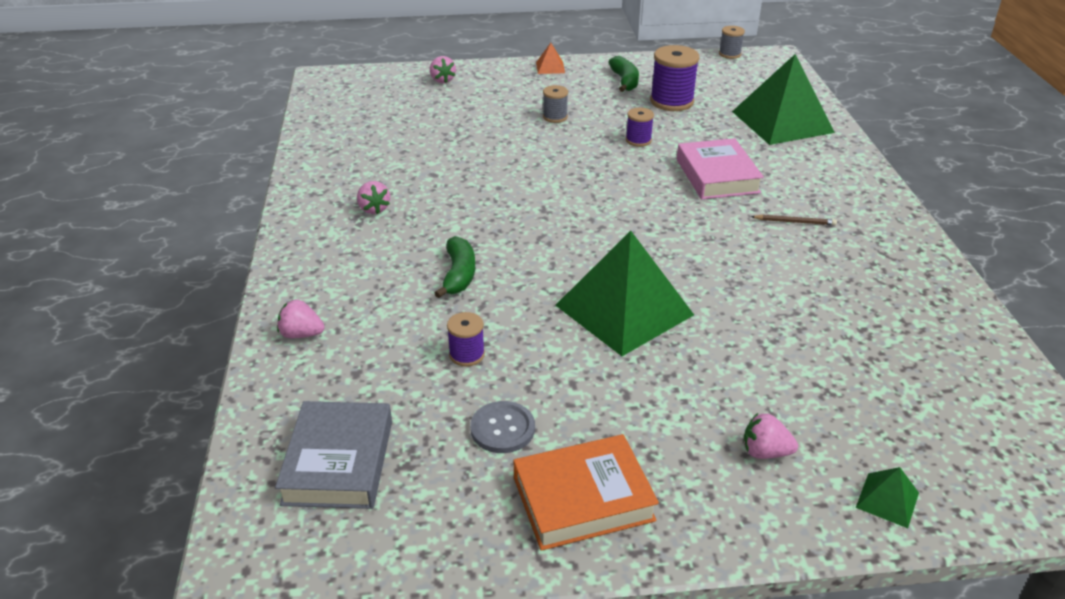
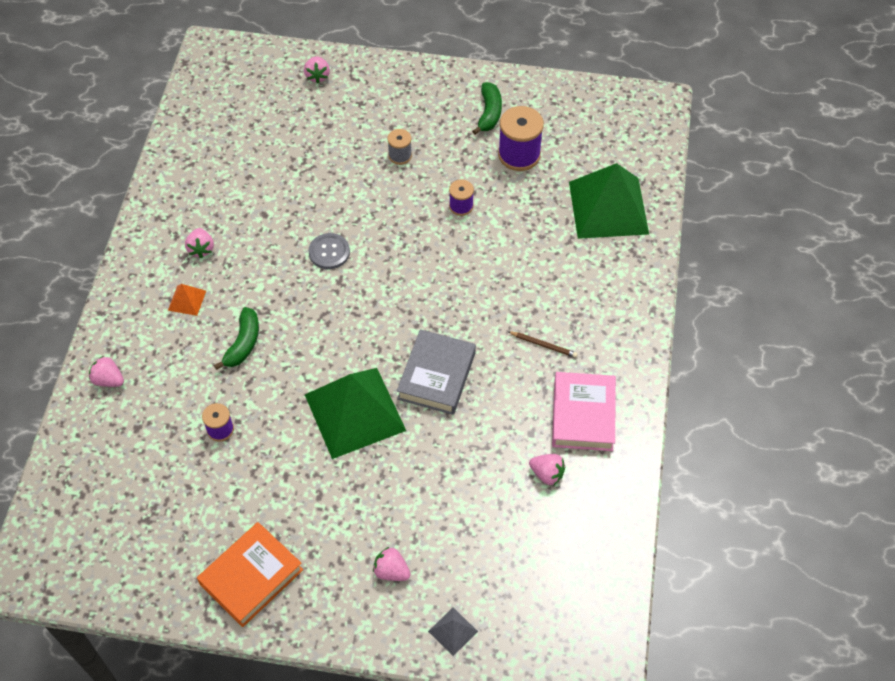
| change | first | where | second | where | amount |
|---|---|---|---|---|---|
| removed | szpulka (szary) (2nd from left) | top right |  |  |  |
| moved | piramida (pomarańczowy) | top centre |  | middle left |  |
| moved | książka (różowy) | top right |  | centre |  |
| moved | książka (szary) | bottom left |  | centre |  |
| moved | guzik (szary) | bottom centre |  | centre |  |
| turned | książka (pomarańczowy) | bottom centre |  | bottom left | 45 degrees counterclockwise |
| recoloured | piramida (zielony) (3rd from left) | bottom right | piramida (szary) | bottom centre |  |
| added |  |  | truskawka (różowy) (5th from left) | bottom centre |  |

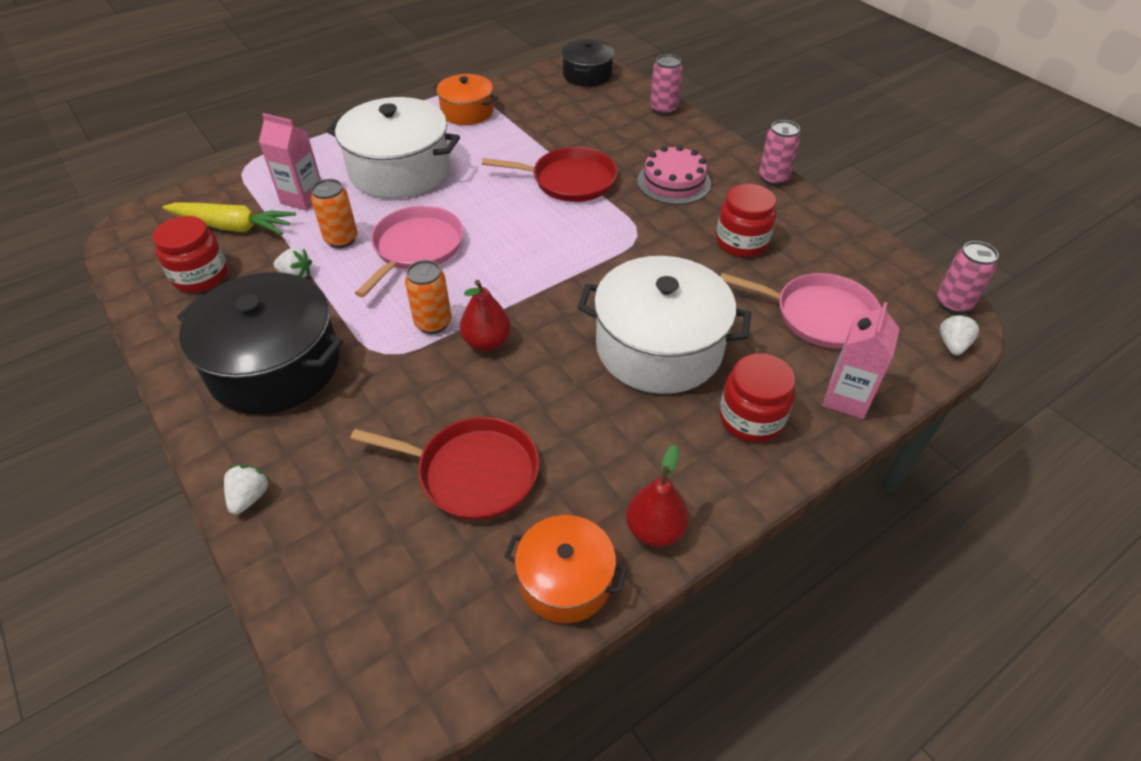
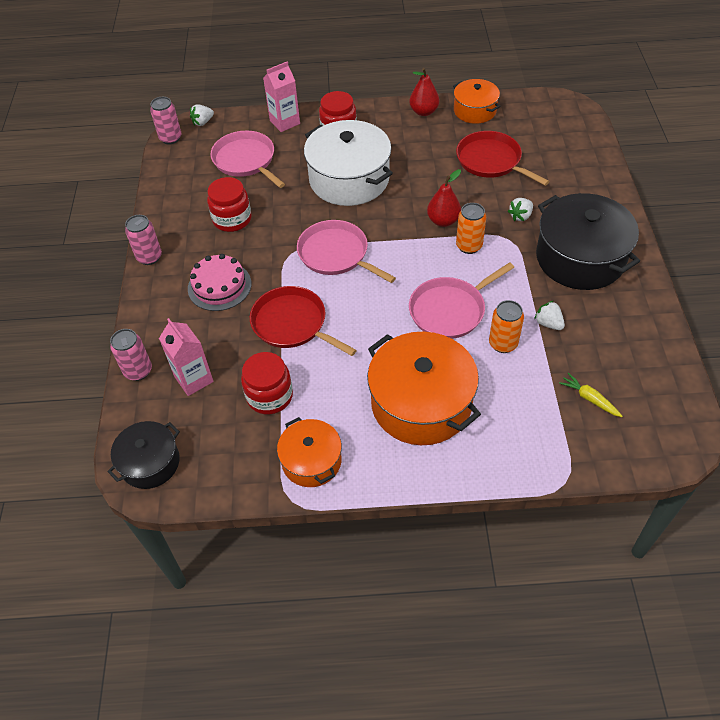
| change | first | where | second | where | amount |
|---|---|---|---|---|---|
| recoloured | garnek (biały) (1st from left) | top centre | garnek (pomarańczowy) (2nd from left) | centre |  |
| moved | karton mleka (różowy) (1st from left) | top left |  | middle left |  |
| resized | marchewka (żółty) | top left |  | middle right | x0.55 |
| moved | słoik (czerwony) (1st from left in the first image) | middle left | słoik (czerwony) (2nd from left) | centre |  |
| moved | truskawka (biały) (1st from left in the first image) | middle left | truskawka (biały) (2nd from left) | top right |  |
| added |  |  | patelnia (różowy) (2nd from left) | centre |  |

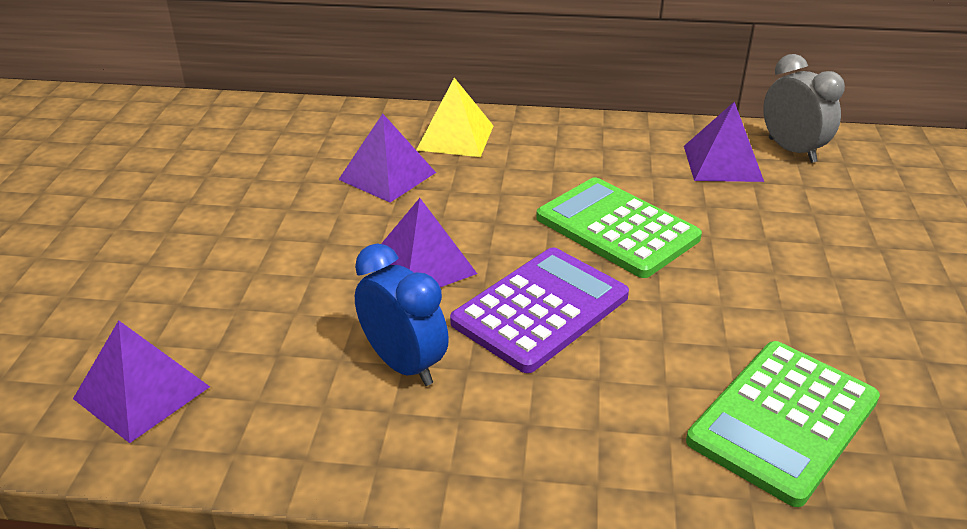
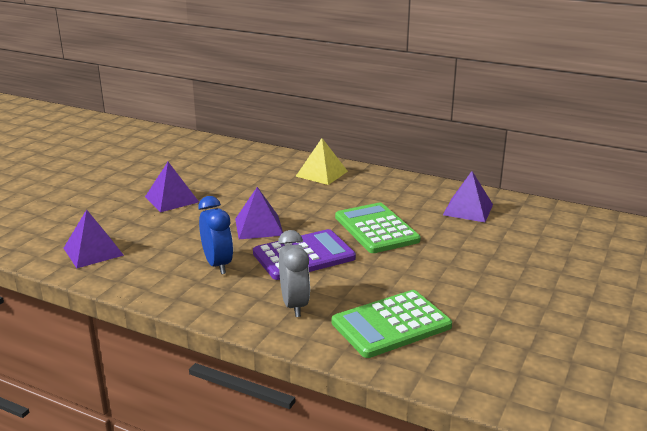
| change | first | where | second | where | amount |
|---|---|---|---|---|---|
| moved | budzik (szary) | top right |  | centre |  |
| moved | piramida (fioletowy) (2nd from left) | top centre |  | middle left |  |

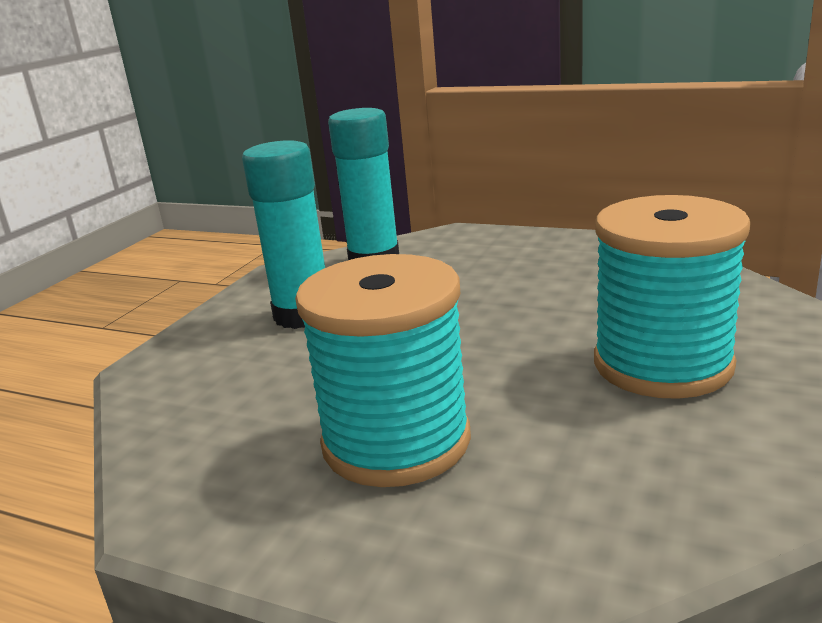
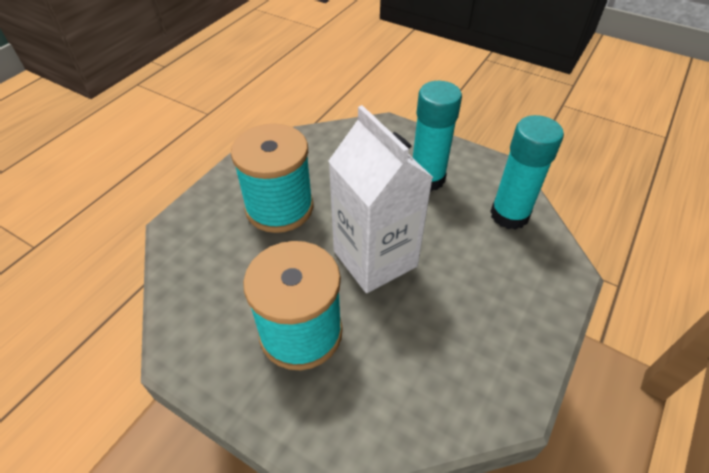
| change | first | where | second | where | amount |
|---|---|---|---|---|---|
| added |  |  | karton mleka (biały) | centre |  |

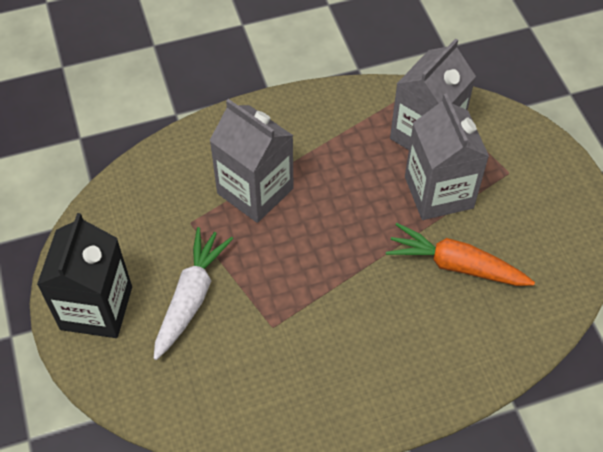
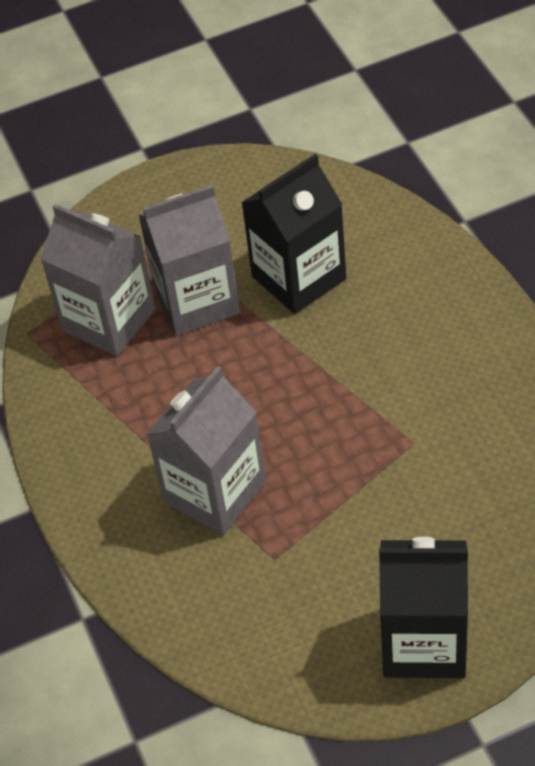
| change | first | where | second | where | amount |
|---|---|---|---|---|---|
| replaced | marchewka (pomarańczowy) | middle right | karton mleka (czarny) (1st from left) | top centre |  |
| removed | marchewka (biały) | middle left |  |  |  |

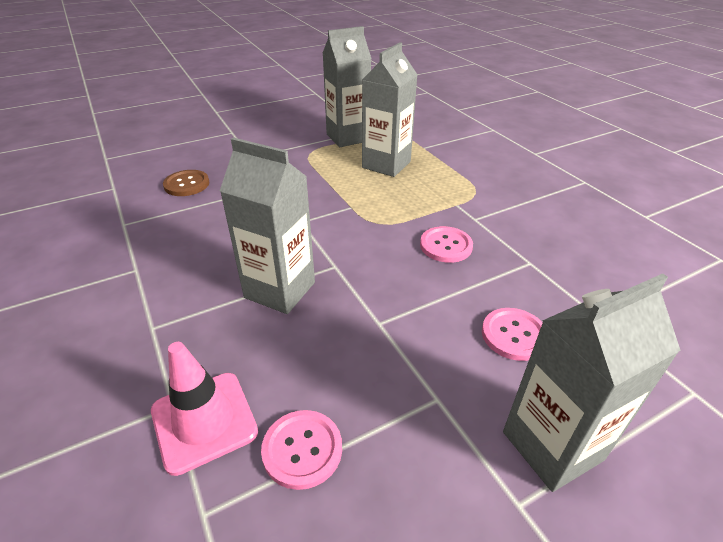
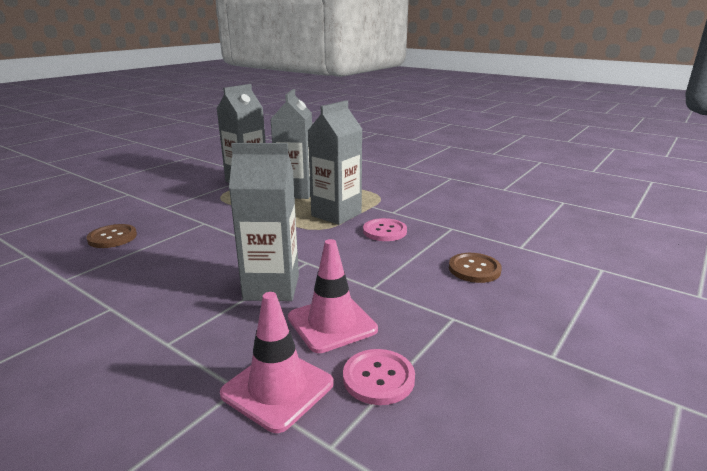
| change | first | where | second | where | amount |
|---|---|---|---|---|---|
| moved | karton mleka (szary) (4th from left) | bottom right |  | centre |  |
| recoloured | guzik (różowy) (3rd from left) | middle right | guzik (brązowy) (2nd from left) | middle right |  |
| added |  |  | pachołek (różowy) (2nd from left) | centre |  |

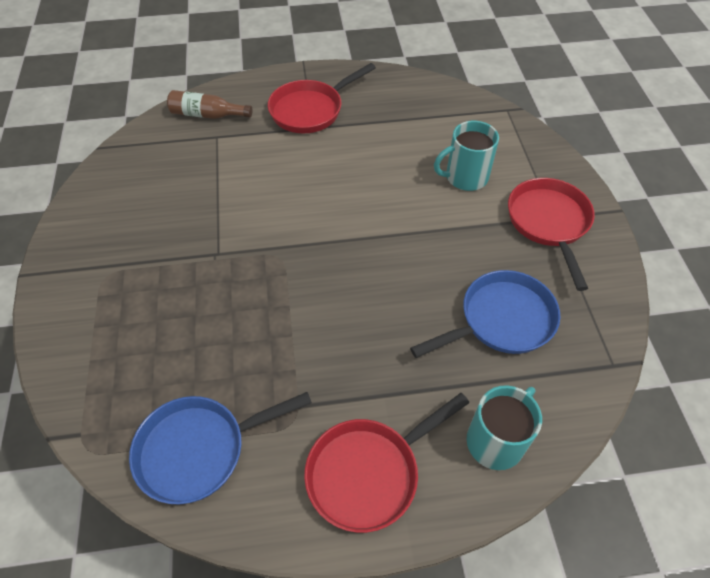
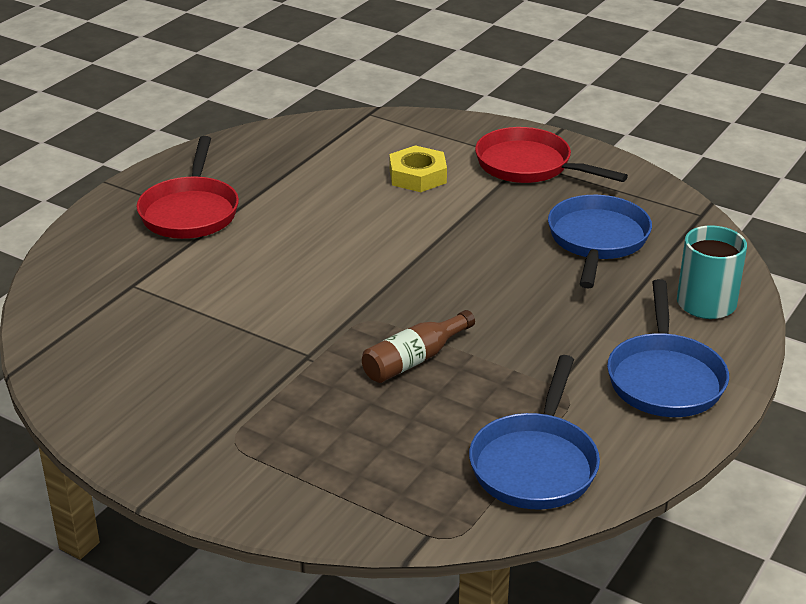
| change | first | where | second | where | amount |
|---|---|---|---|---|---|
| moved | butelka (brązowy) | top left |  | centre |  |
| replaced | kubek (turkusowy) (1st from left) | top centre | nakrętka (żółty) | top centre |  |
| recoloured | patelnia (czerwony) (2nd from left) | bottom centre | patelnia (niebieski) (3rd from left) | middle right |  |

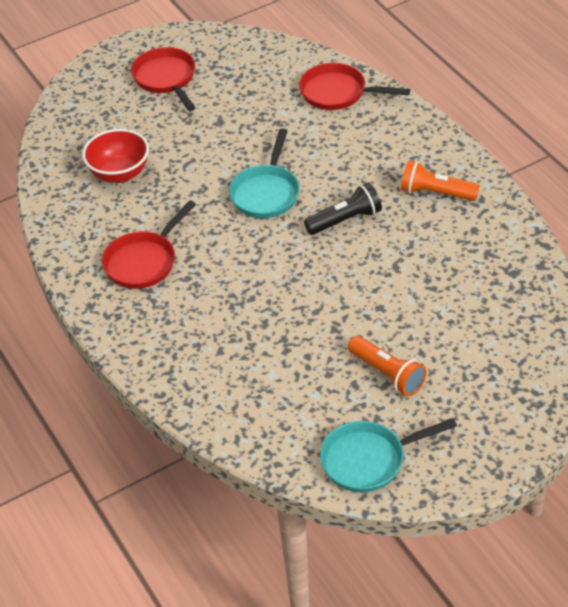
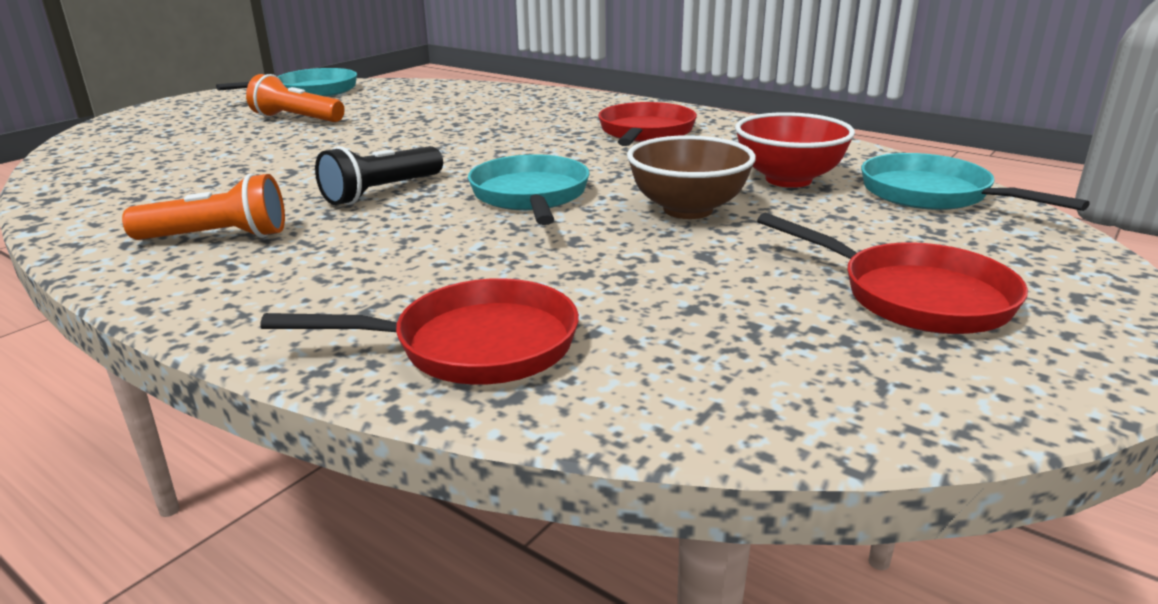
| change | first | where | second | where | amount |
|---|---|---|---|---|---|
| added |  |  | miska (brązowy) | top centre |  |
| added |  |  | patelnia (turkusowy) (3rd from left) | top right |  |

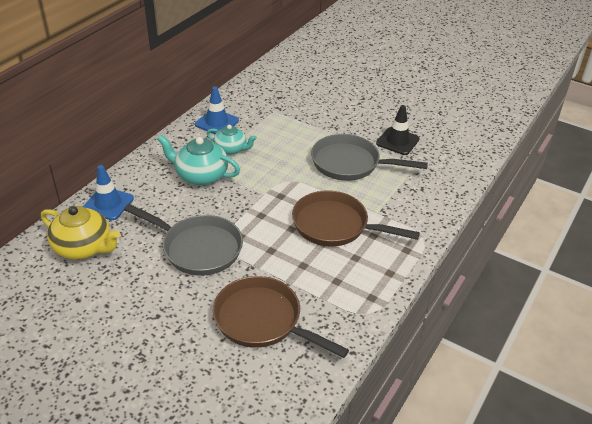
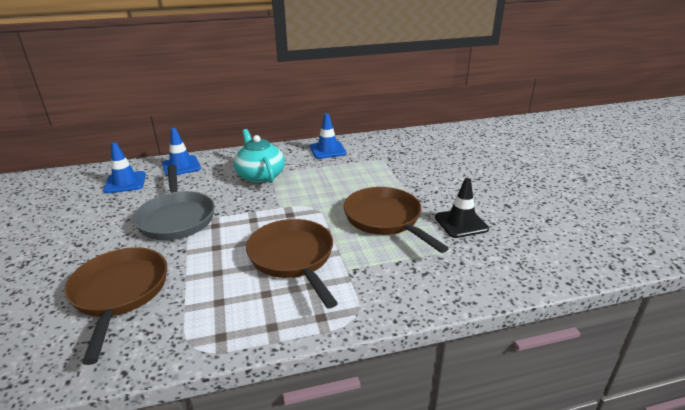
| change | first | where | second | where | amount |
|---|---|---|---|---|---|
| removed | imbryk (turkusowy) (2nd from left) | top centre |  |  |  |
| recoloured | patelnia (szary) (2nd from left) | centre | patelnia (brązowy) (3rd from left) | centre |  |
| replaced | imbryk (żółty) | middle left | pachołek (niebieski) (1st from left) | middle left |  |

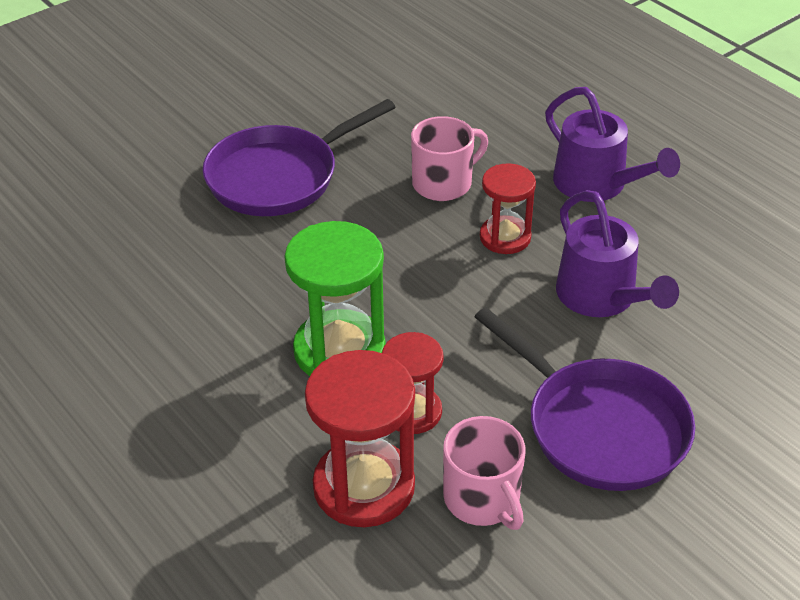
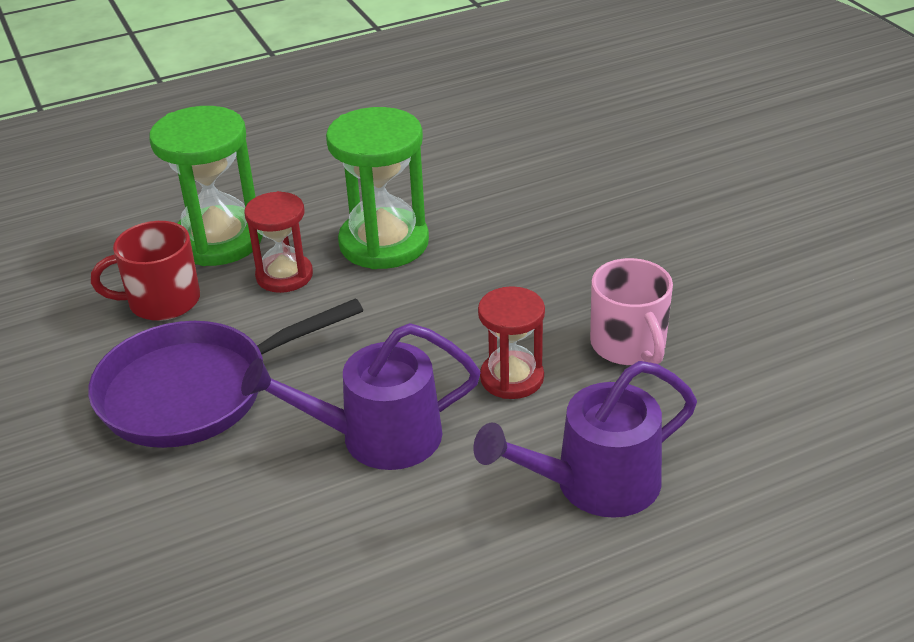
| change | first | where | second | where | amount |
|---|---|---|---|---|---|
| removed | patelnia (fioletowy) (1st from left) | top centre |  |  |  |
| recoloured | klepsydra (czerwony) (1st from left) | bottom centre | klepsydra (zielony) (1st from left) | top left |  |
| recoloured | kubek (różowy) (2nd from left) | bottom centre | kubek (czerwony) | middle left |  |

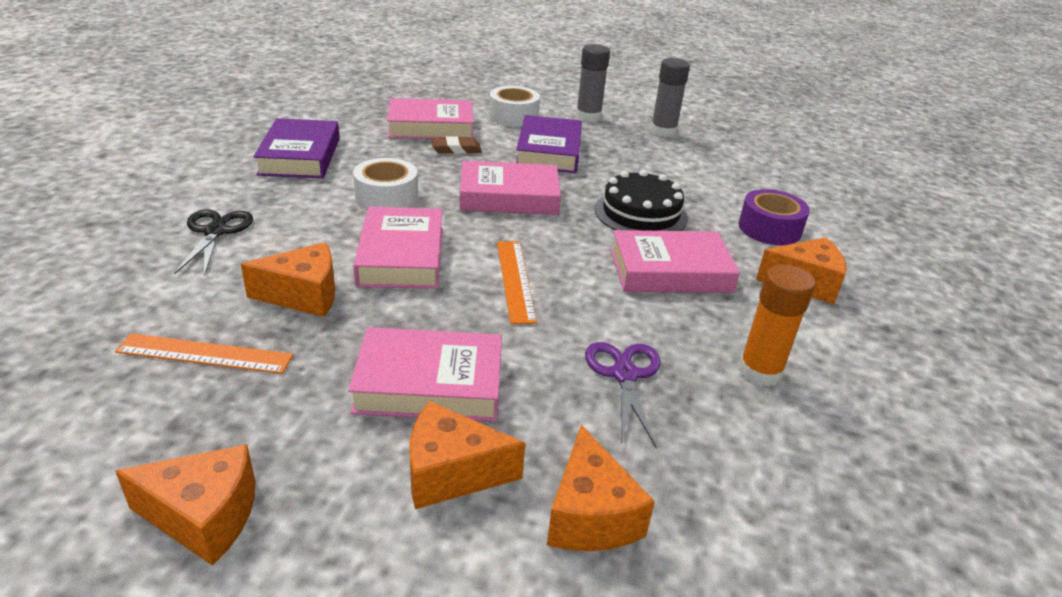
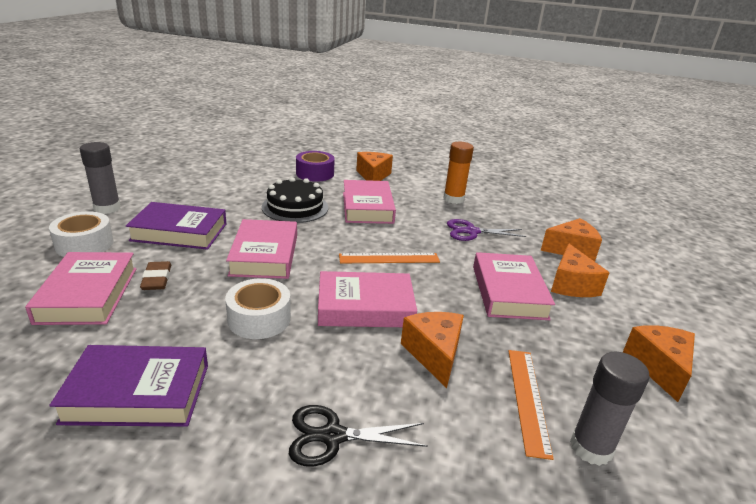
| change | first | where | second | where | amount |
|---|---|---|---|---|---|
| moved | klej w sztyfcie (szary) (2nd from left) | top centre |  | bottom right |  |

